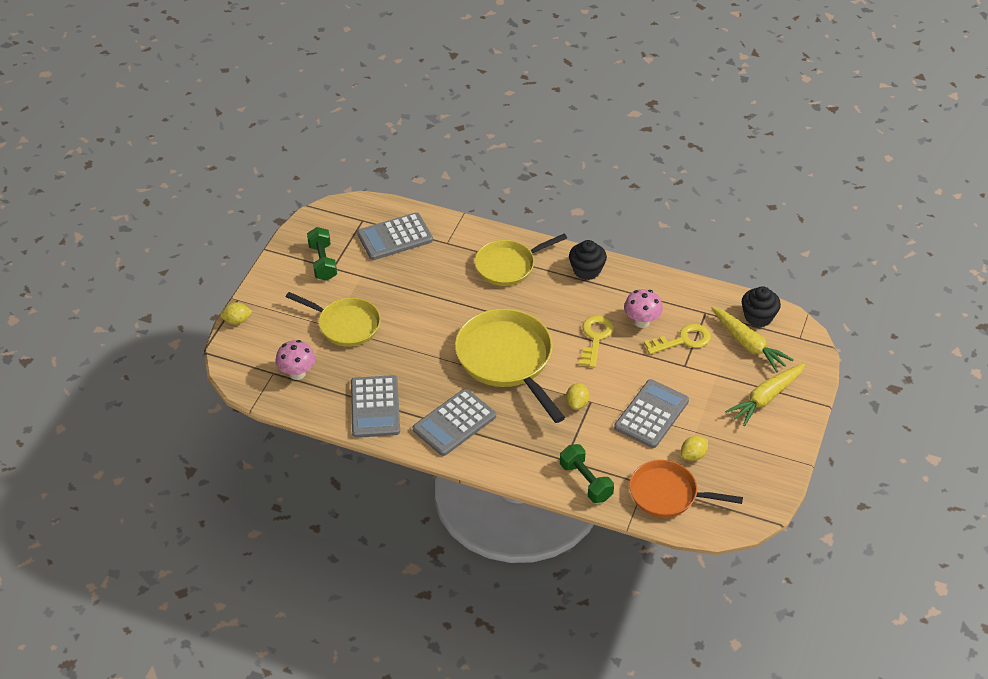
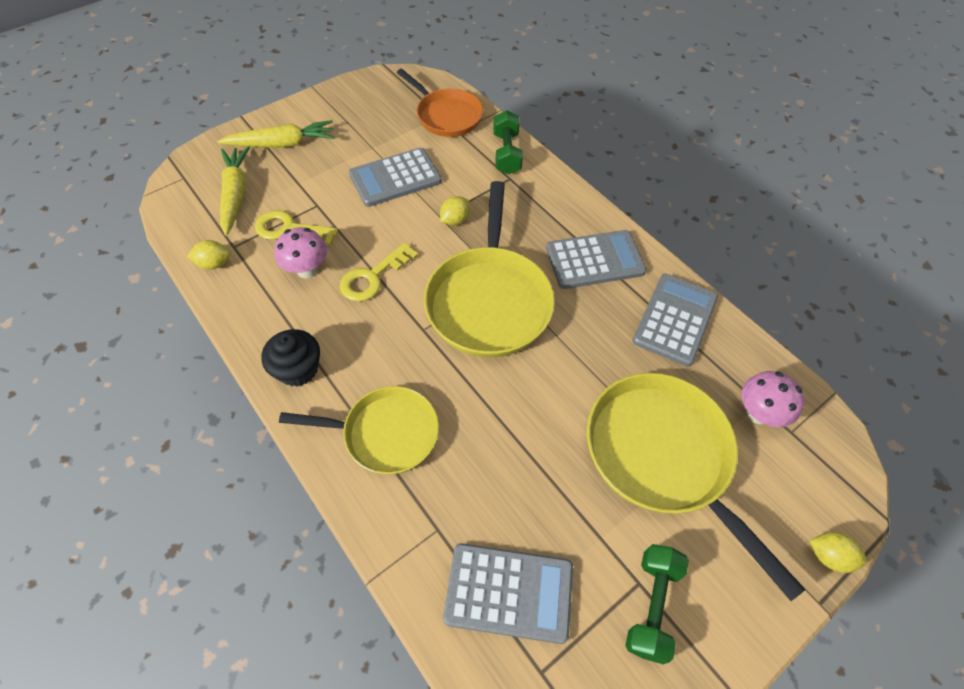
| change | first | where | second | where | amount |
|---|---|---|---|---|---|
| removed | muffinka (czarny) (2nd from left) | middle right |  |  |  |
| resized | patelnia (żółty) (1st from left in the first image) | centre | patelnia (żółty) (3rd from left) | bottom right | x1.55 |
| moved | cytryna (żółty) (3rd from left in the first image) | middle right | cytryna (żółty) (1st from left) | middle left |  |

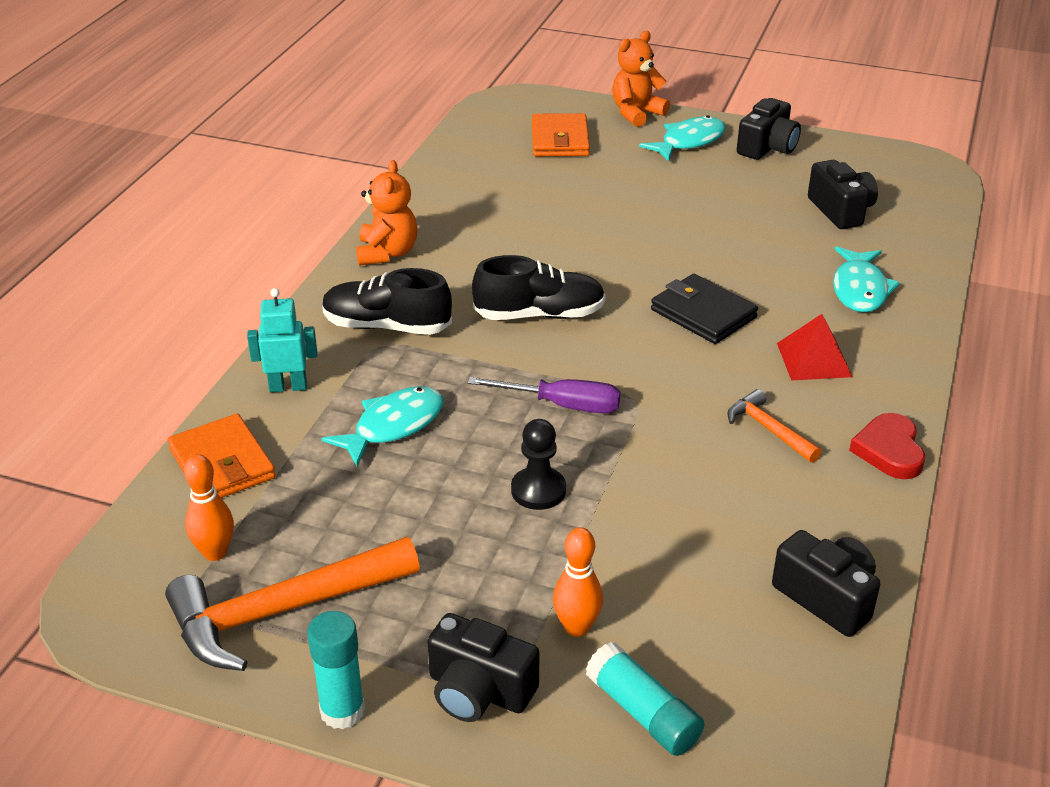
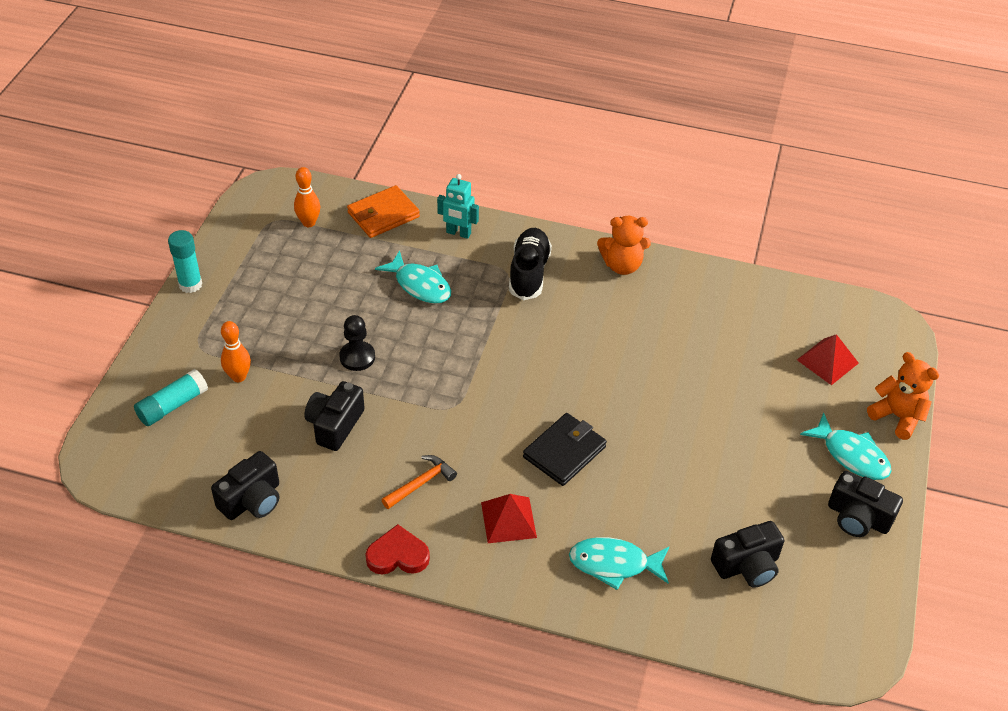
| change | first | where | second | where | amount |
|---|---|---|---|---|---|
| replaced | portfel (pomarańczowy) (2nd from left) | top centre | piramida (czerwony) (2nd from left) | middle right |  |
| removed | but (czarny) (2nd from left) | centre |  |  |  |
| turned | robot (turkusowy) | middle left |  | top centre | 120 degrees clockwise |
| removed | śrubokręt (fioletowy) | centre |  |  |  |
| removed | młotek (pomarańczowy) (1st from left) | bottom left |  |  |  |
| moved | aparat fotograficzny (czarny) (1st from left in the first image) | bottom centre | aparat fotograficzny (czarny) (2nd from left) | middle left |  |

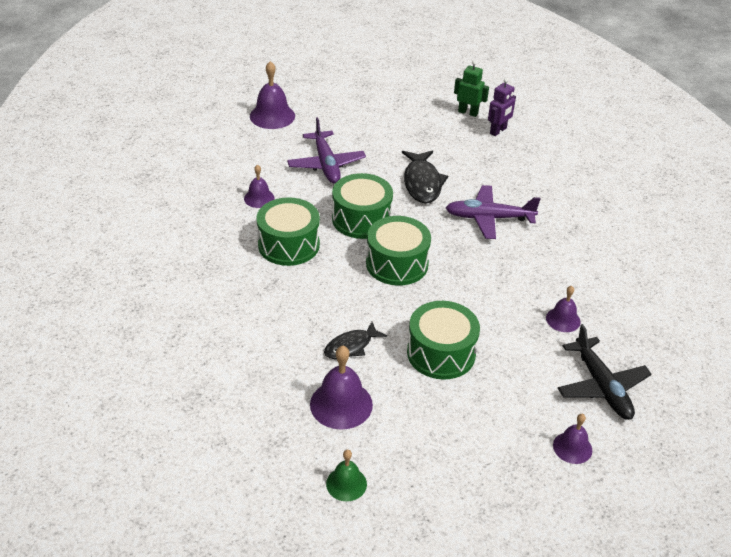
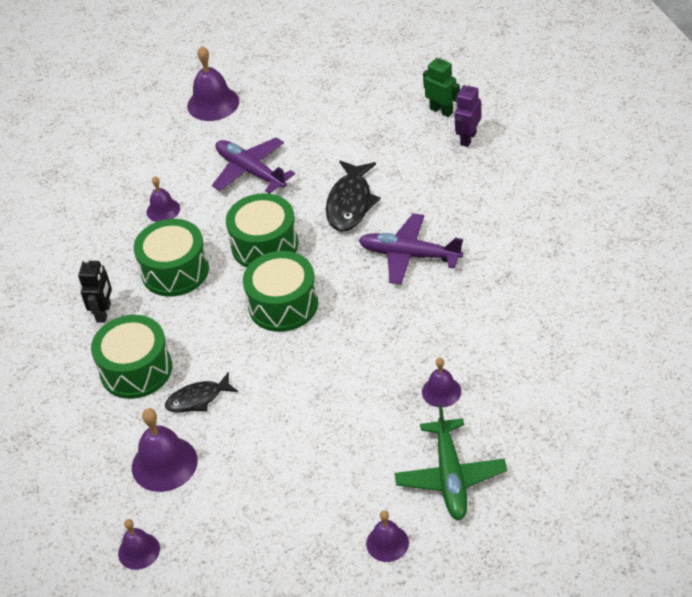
| change | first | where | second | where | amount |
|---|---|---|---|---|---|
| turned | robot (fioletowy) | top right |  | top right | 150 degrees clockwise |
| turned | samolot (fioletowy) (1st from left) | top centre |  | top centre | 135 degrees clockwise |
| moved | bęben (zielony) (4th from left in the first image) | centre | bęben (zielony) (1st from left) | middle left |  |
| recoloured | samolot (czarny) | bottom right | samolot (zielony) | bottom centre |  |
| recoloured | dzwonek (zielony) | bottom centre | dzwonek (fioletowy) (1st from left) | bottom left |  |
| added |  |  | robot (czarny) | middle left |  |

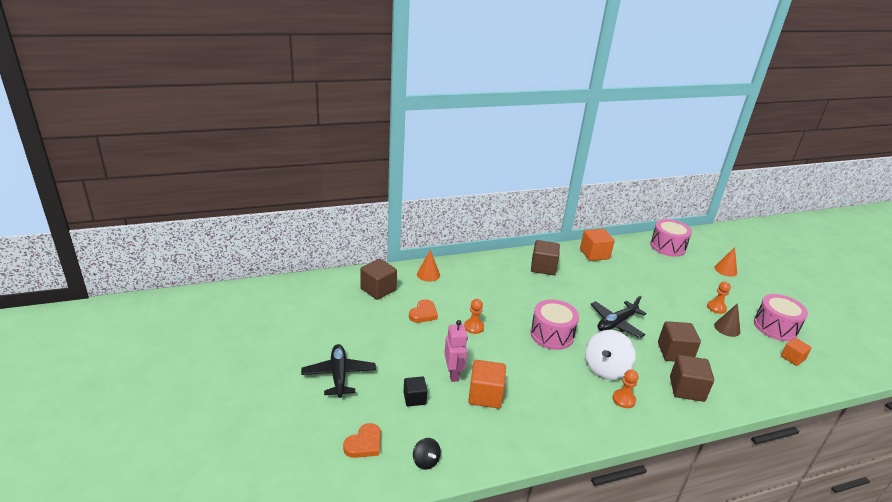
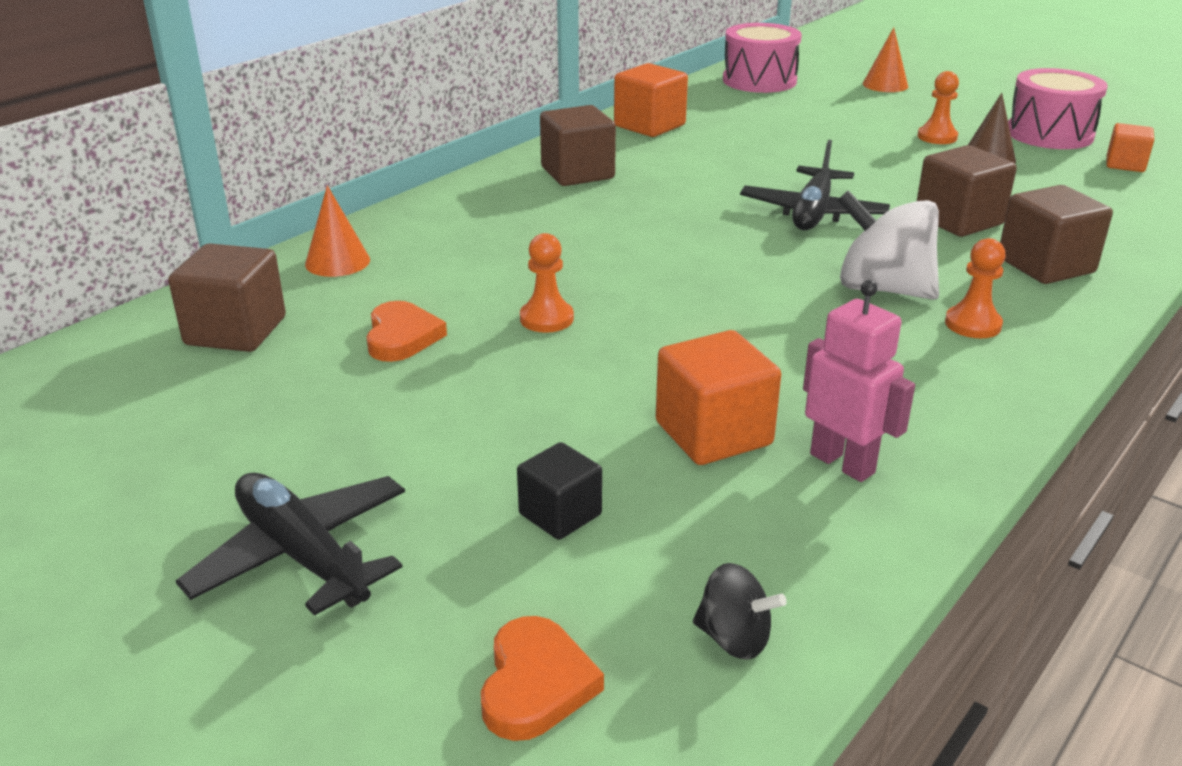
| change | first | where | second | where | amount |
|---|---|---|---|---|---|
| removed | bęben (różowy) (1st from left) | centre |  |  |  |
| moved | robot (różowy) | bottom centre |  | middle right |  |
| turned | bączek (biały) | bottom right |  | top right | 120 degrees clockwise |

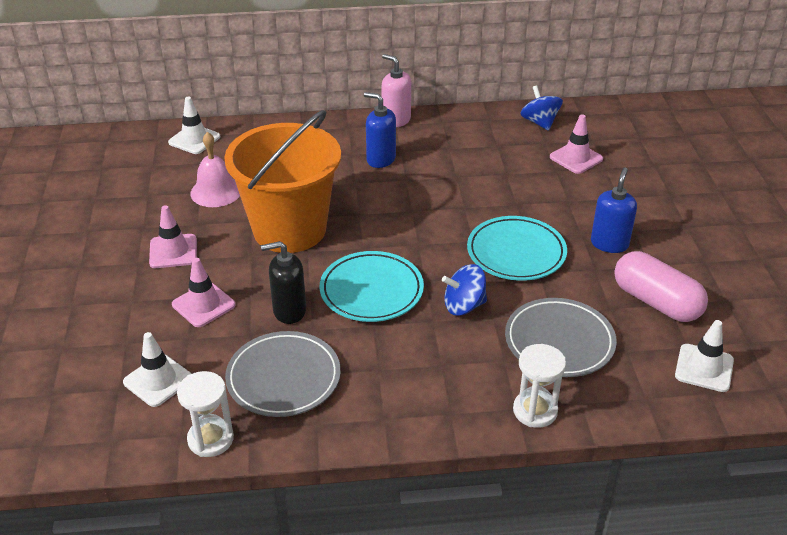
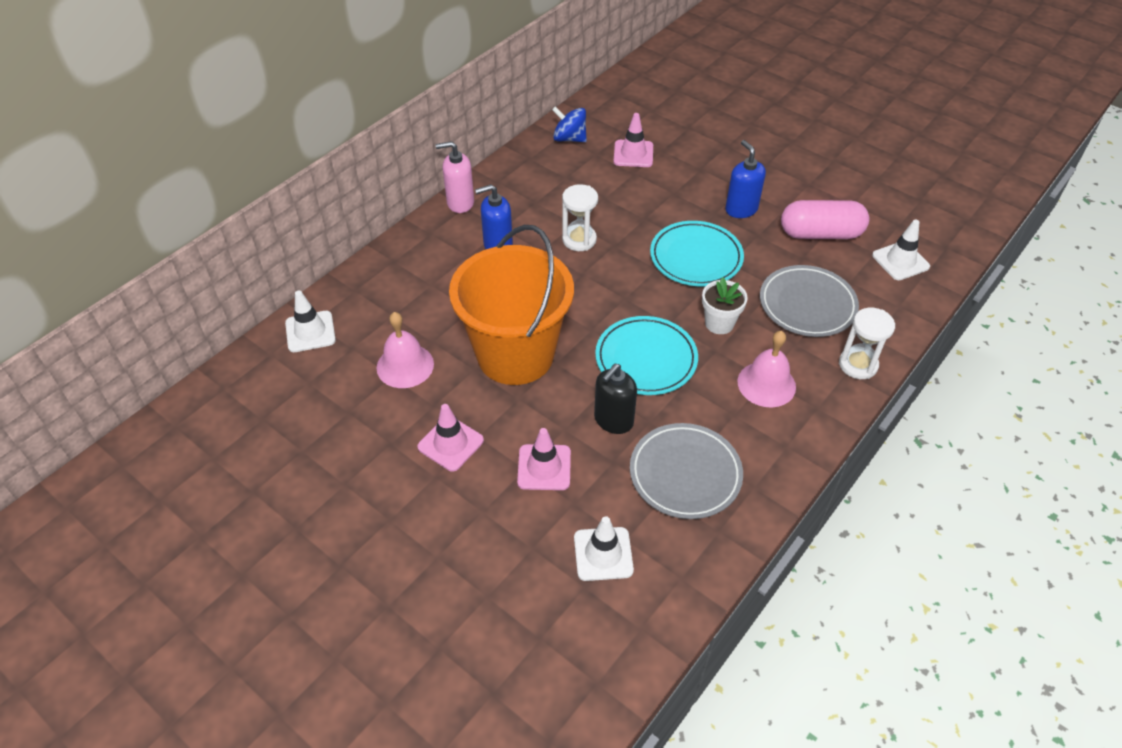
| change | first | where | second | where | amount |
|---|---|---|---|---|---|
| replaced | bączek (niebieski) (1st from left) | centre | doniczka (biały) | centre |  |
| moved | klepsydra (biały) (1st from left) | bottom left |  | top centre |  |
| added |  |  | dzwonek (różowy) (2nd from left) | middle right |  |

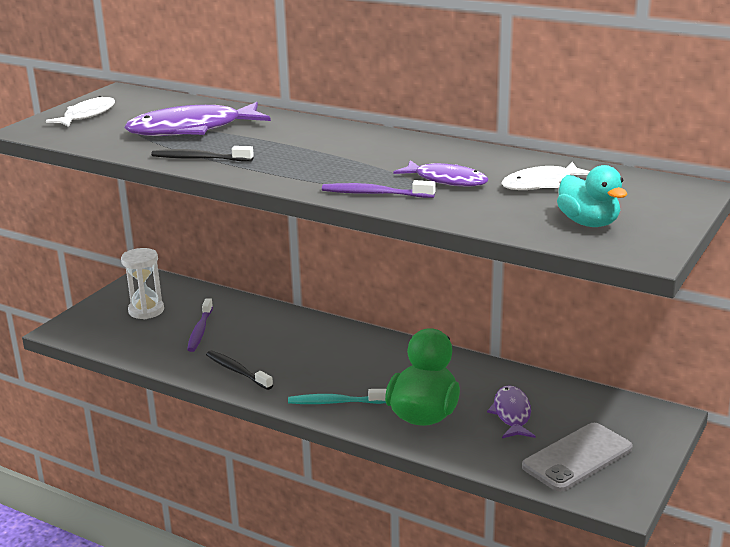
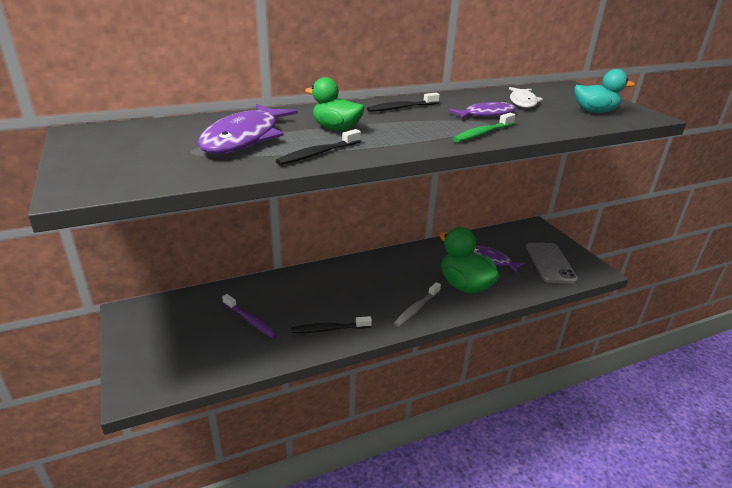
| change | first | where | second | where | amount |
|---|---|---|---|---|---|
| removed | ryba (biały) (1st from left) | top left |  |  |  |
| recoloured | szczoteczka do zębów (fioletowy) (2nd from left) | centre | szczoteczka do zębów (zielony) | top centre |  |
| removed | klepsydra (biały) | middle left |  |  |  |
| recoloured | szczoteczka do zębów (turkusowy) | bottom centre | szczoteczka do zębów (szary) | centre |  |
| added |  |  | kaczka (zielony) (1st from left) | top centre |  |
| added |  |  | szczoteczka do zębów (czarny) (3rd from left) | top centre |  |

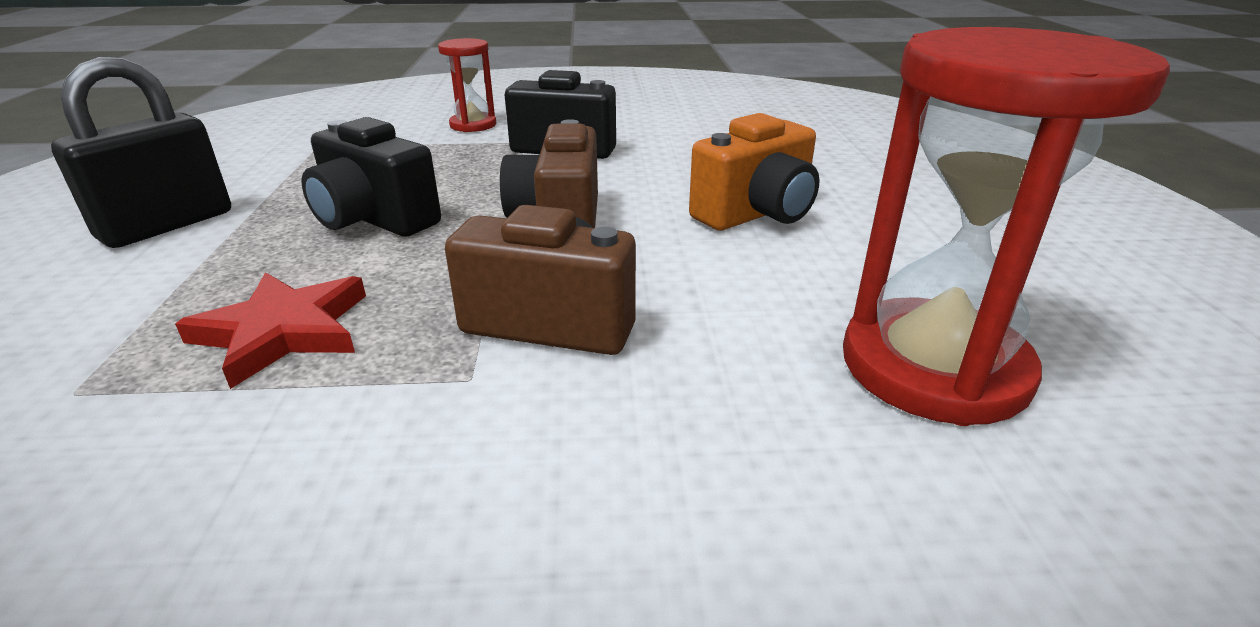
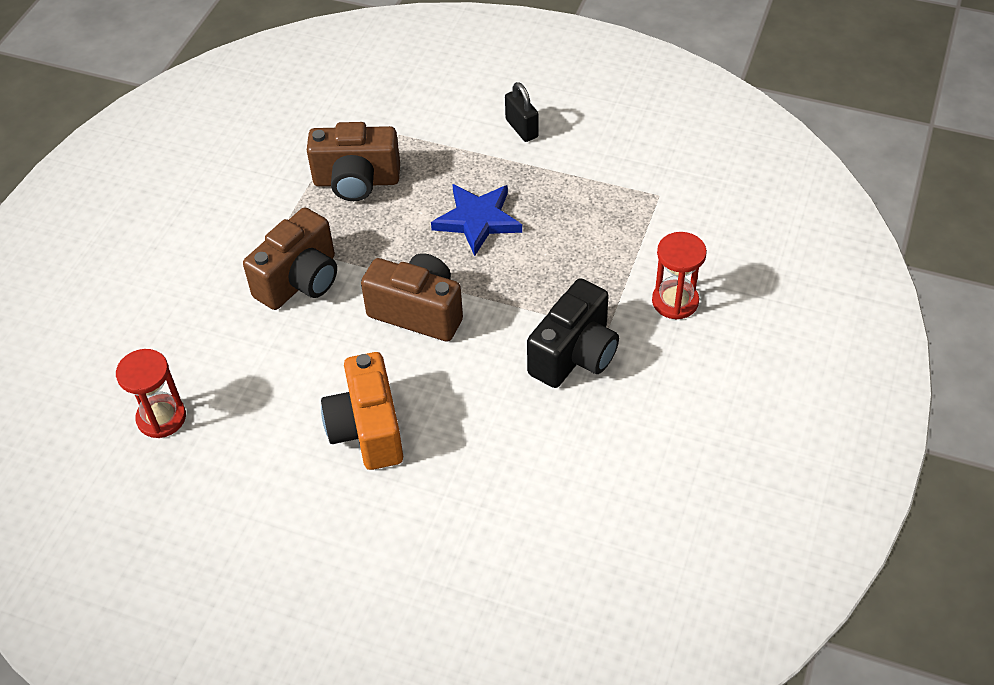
| change | first | where | second | where | amount |
|---|---|---|---|---|---|
| resized | klepsydra (czerwony) (2nd from left in the first image) | middle right | klepsydra (czerwony) (1st from left) | middle left | x0.51 |
| resized | kłódka (czarny) | top left |  | top centre | x0.55 |
| replaced | aparat fotograficzny (czarny) (1st from left) | top left | gwiazda (niebieski) | top centre |  |
| replaced | gwiazda (czerwony) | middle left | aparat fotograficzny (brązowy) (2nd from left) | top centre |  |

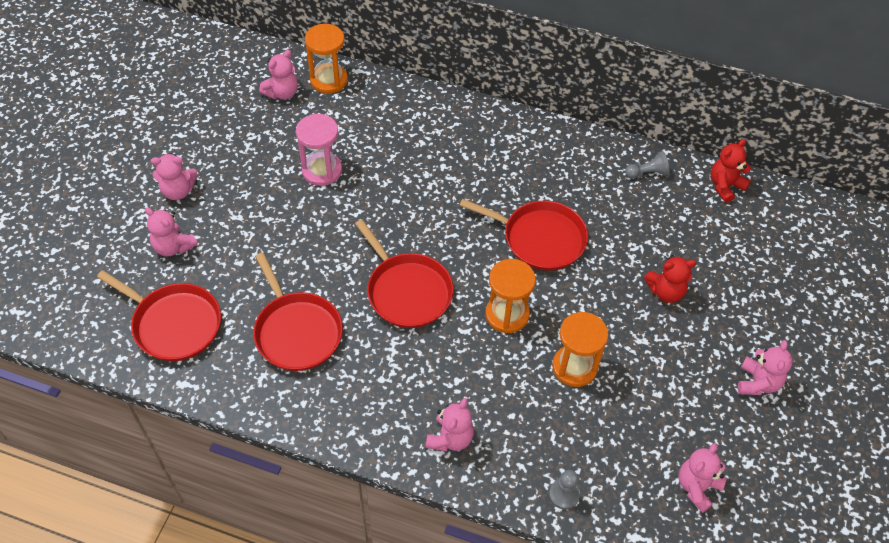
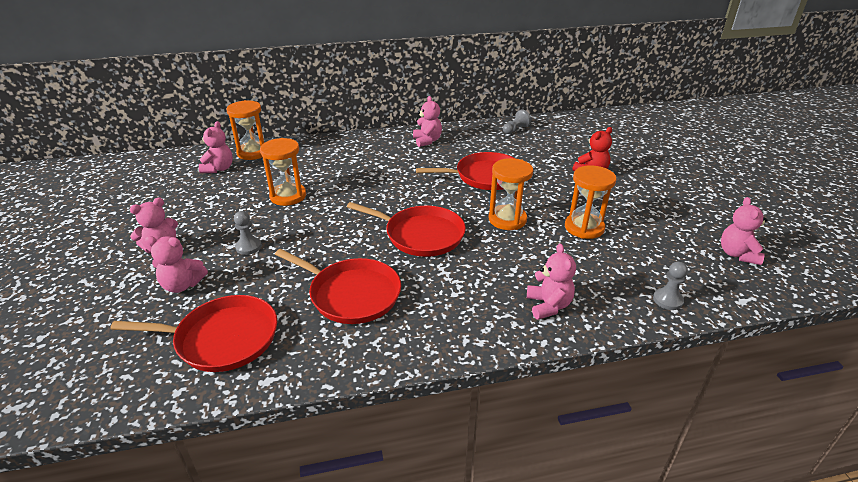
| change | first | where | second | where | amount |
|---|---|---|---|---|---|
| recoloured | klepsydra (różowy) | top centre | klepsydra (pomarańczowy) (2nd from left) | middle left |  |
| removed | miś (czerwony) (2nd from left) | top right |  |  |  |
| moved | miś (różowy) (6th from left in the first image) | bottom right | miś (różowy) (4th from left) | top centre |  |
| added |  |  | pionek (szary) (1st from left) | middle left |  |

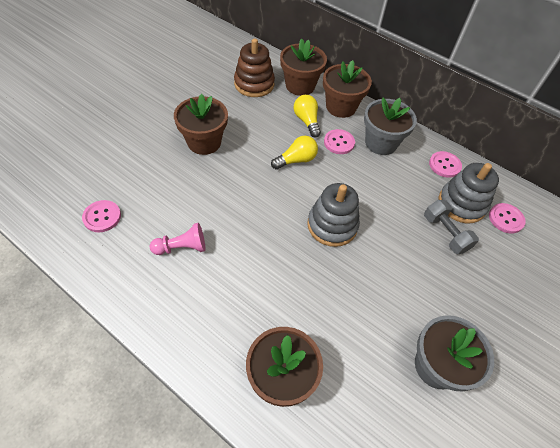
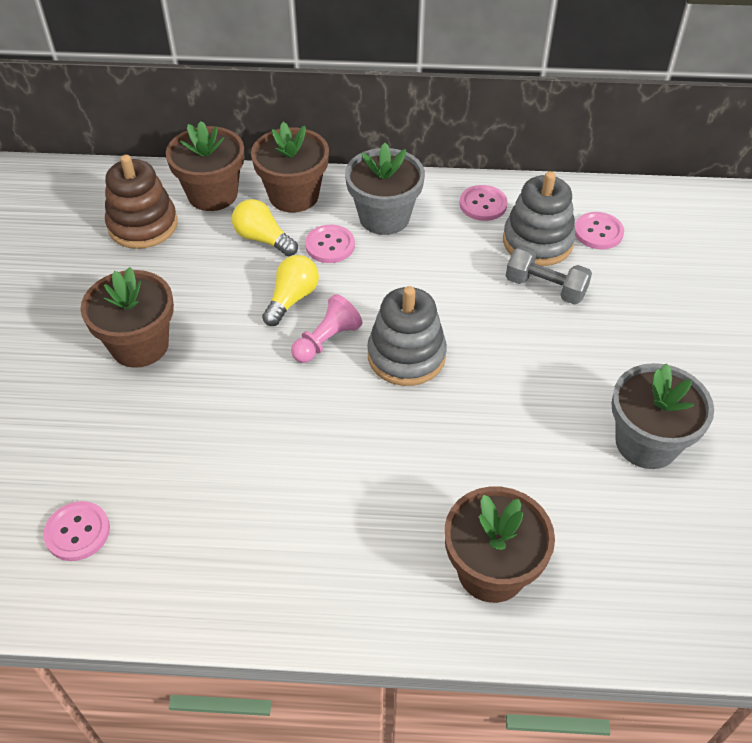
| change | first | where | second | where | amount |
|---|---|---|---|---|---|
| moved | pionek (różowy) | middle left |  | centre |  |

